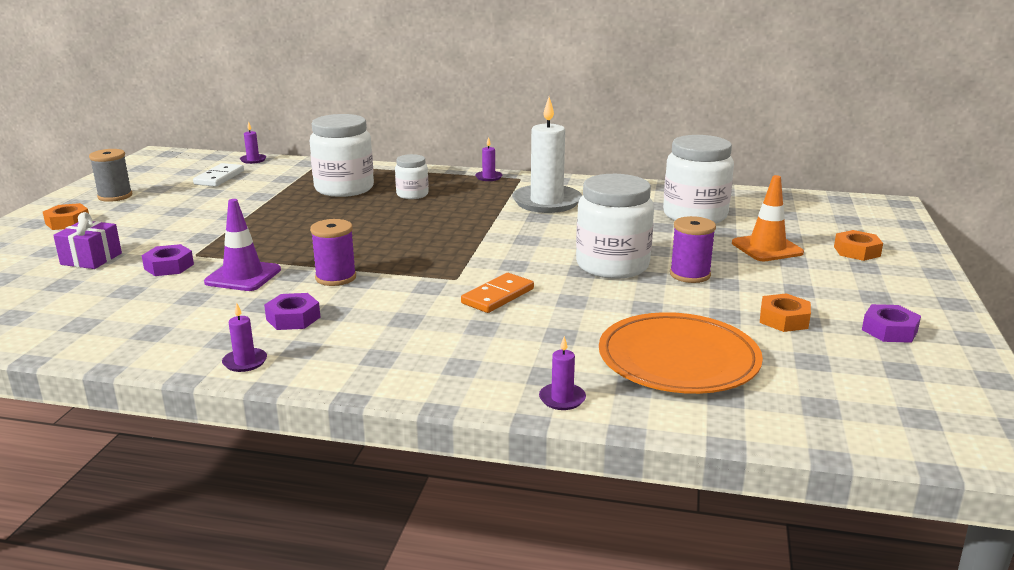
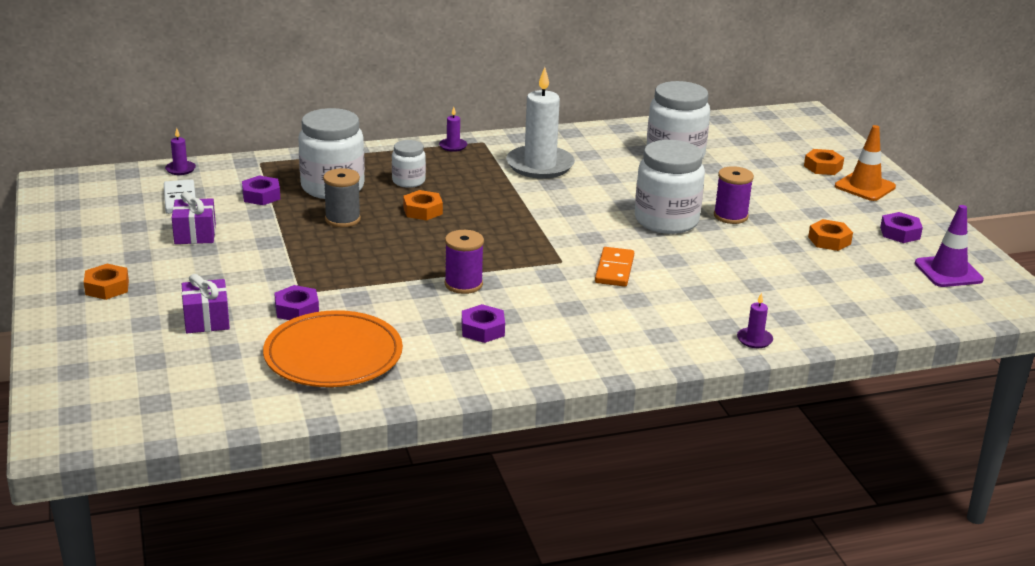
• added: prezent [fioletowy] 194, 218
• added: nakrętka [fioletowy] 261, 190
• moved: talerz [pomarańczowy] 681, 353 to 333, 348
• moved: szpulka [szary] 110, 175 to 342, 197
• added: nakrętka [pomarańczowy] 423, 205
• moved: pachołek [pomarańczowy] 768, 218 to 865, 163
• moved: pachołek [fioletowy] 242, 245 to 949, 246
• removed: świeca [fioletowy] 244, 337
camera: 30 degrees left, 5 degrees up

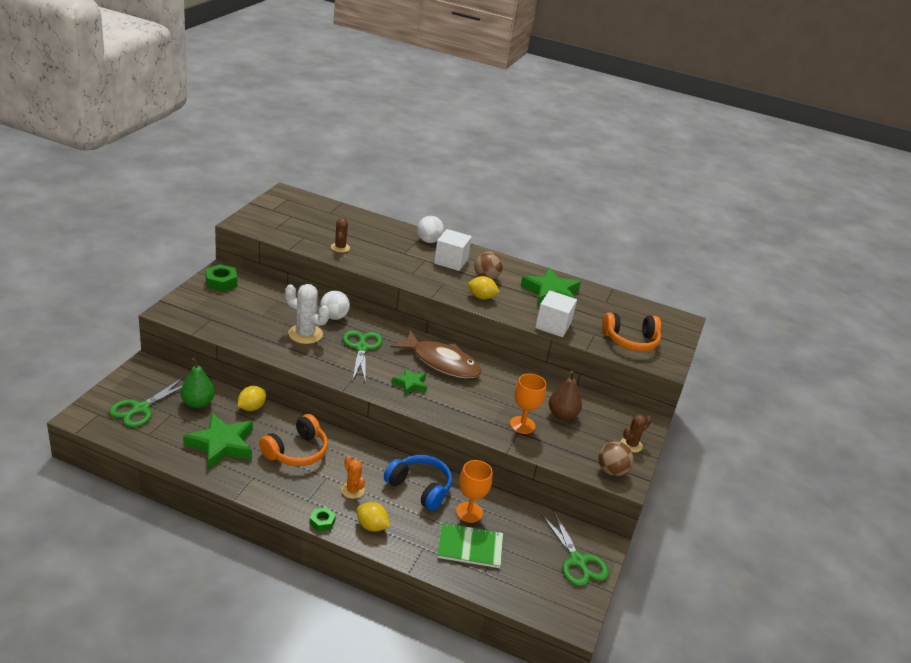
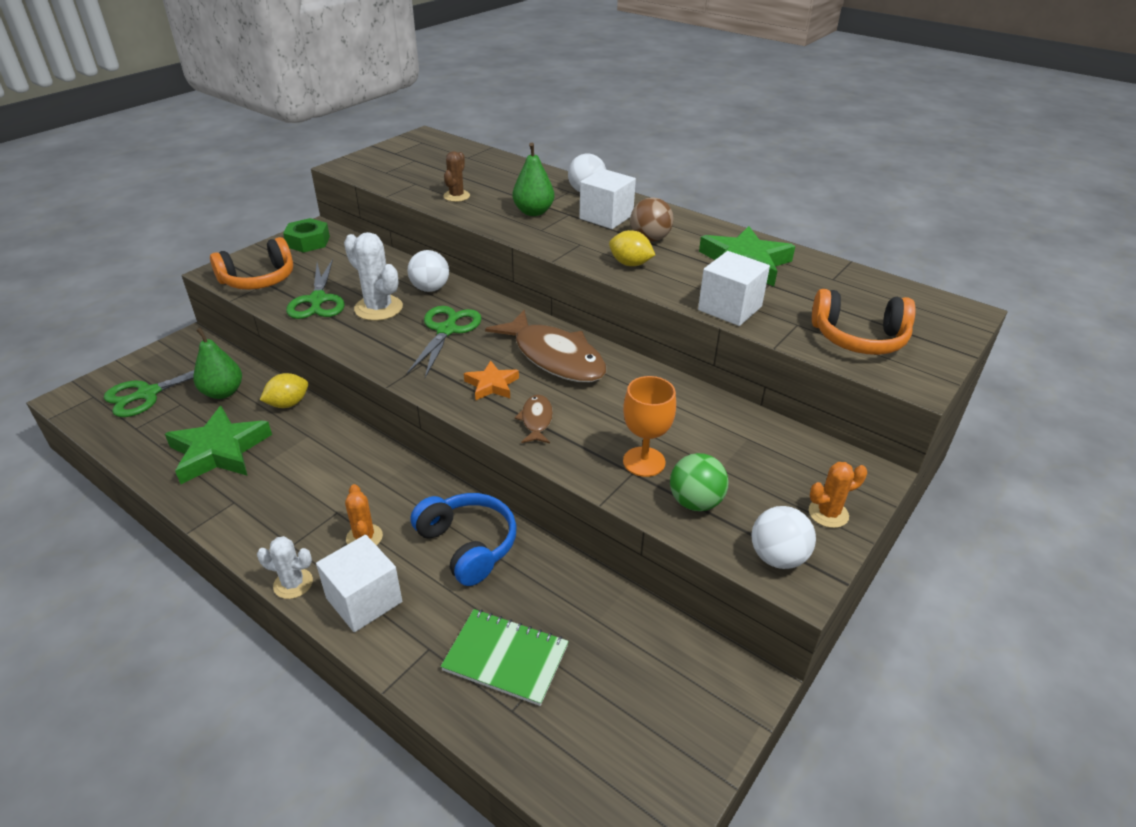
• moved: słuchawki [pomarańczowy] 293, 440 to 251, 263
• replaced: nakrętka [zielony] 323, 519 to kaktus [biały] 285, 567
• moved: nożyczki [zielony] 575, 548 to 315, 289
• replaced: cytryna [żółty] 373, 517 to sześcian [biały] 359, 583
• recoloured: gwiazda [zielony] 409, 381 to gwiazda [pomarańczowy] 491, 380
• added: gruszka [zielony] 533, 179
• added: ryba [brązowy] 534, 419
• added: piłka [zielony] 699, 482
• recoloured: piłka [brązowy] 615, 458 to piłka [biały] 783, 537
• recoloured: kaktus [brązowy] 636, 433 to kaktus [pomarańczowy] 838, 495
• removed: kielich [pomarańczowy] 474, 491
• removed: gruszka [brązowy] 565, 395
camera: 20 degrees right, 5 degrees up

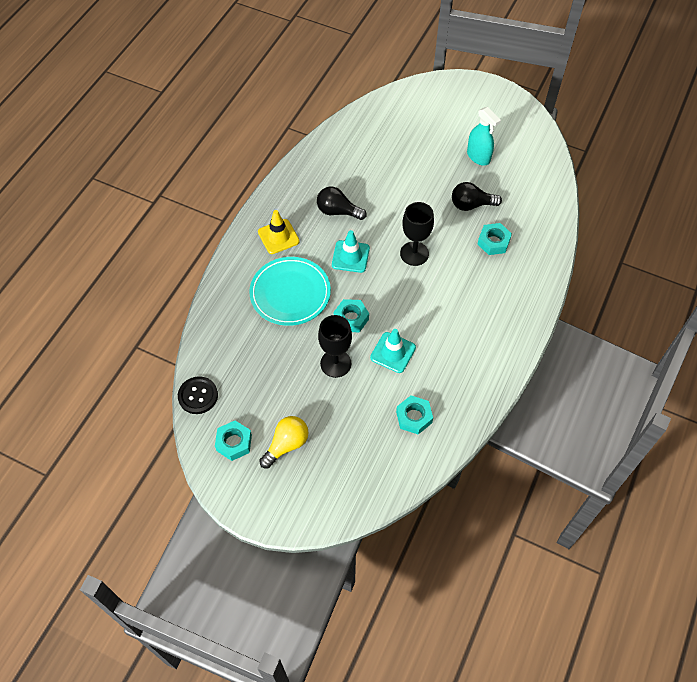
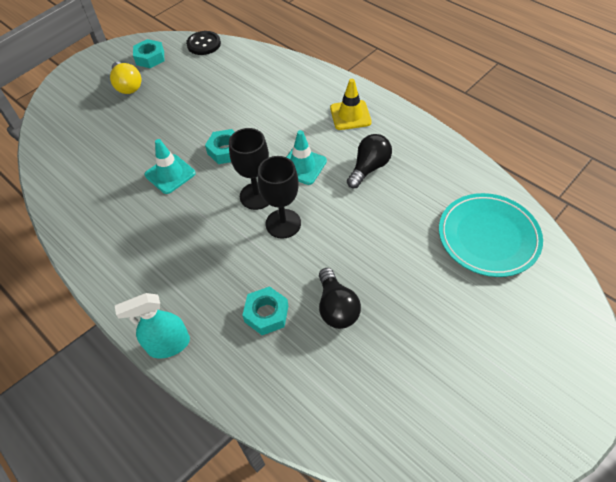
• moved: spryskiwacz [turkusowy] 484, 136 to 152, 326
• moved: kielich [czarny] 335, 346 to 249, 169
• turned: żarówka [czarny] 477, 196 = 340, 298 150 degrees clockwise
• moved: talerz [turkusowy] 290, 291 to 491, 235
• removed: nakrętka [turkusowy] 414, 414
camera: 110 degrees right, 5 degrees down

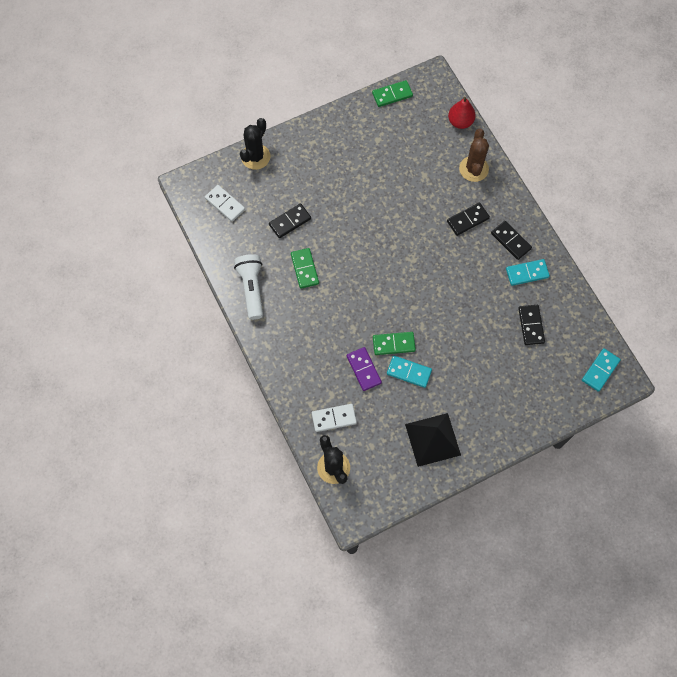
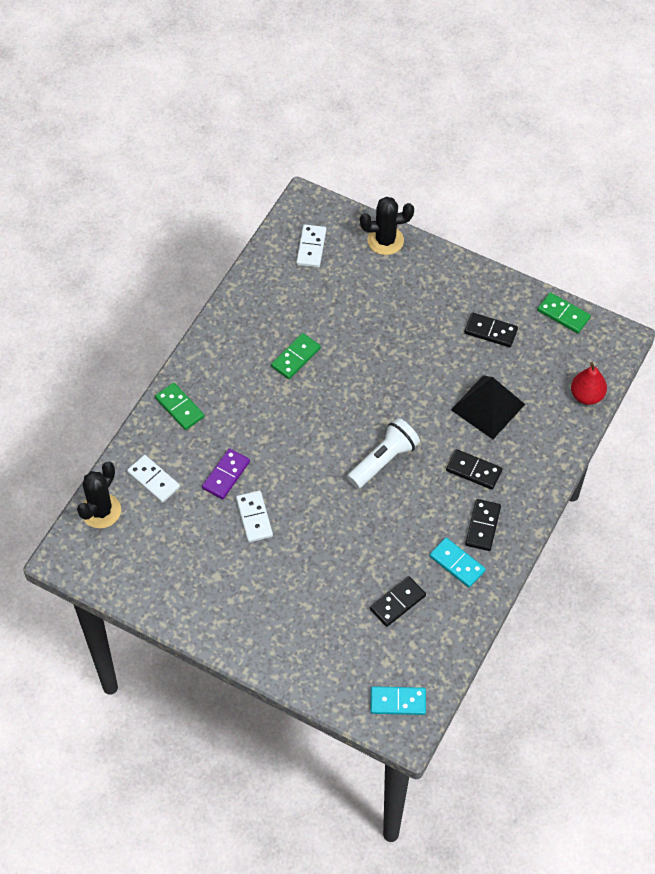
• moved: kostka domina [zielony] 394, 343 to 179, 406
• recoloured: kostka domina [turkusowy] 409, 372 to kostka domina [biały] 254, 516
• moved: latarka [biały] 248, 287 to 383, 453
• moved: piramida [czarny] 433, 440 to 488, 407
• moved: kostka domina [czarny] 290, 220 to 491, 330
• removed: kaktus [brązowy] 474, 155
camera: 55 degrees right, 10 degrees down

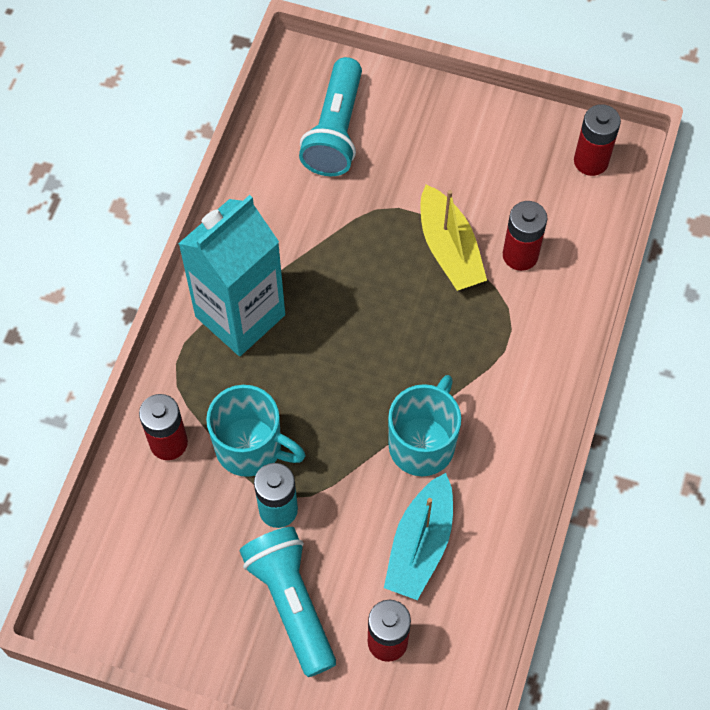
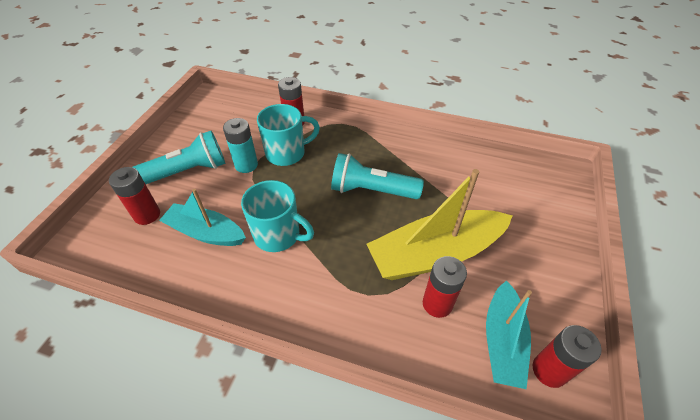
• turned: kubek [turkusowy] 255, 431 = 288, 135 135 degrees counterclockwise
• moved: latarka [turkusowy] 330, 116 to 377, 176
• resized: łódka [żółty] 454, 237 = 440, 224 x1.60
• added: łódka [turkusowy] 509, 334
• removed: karton mleka [turkusowy] 231, 275
camera: 90 degrees right, 15 degrees down

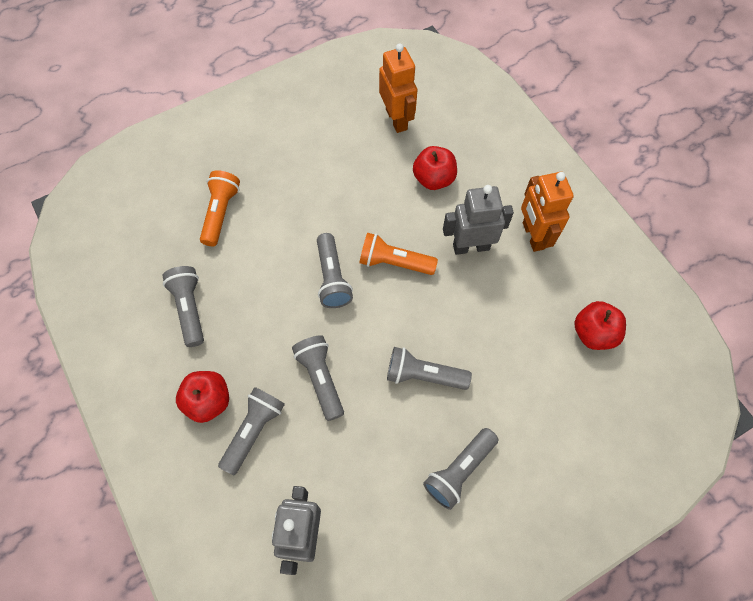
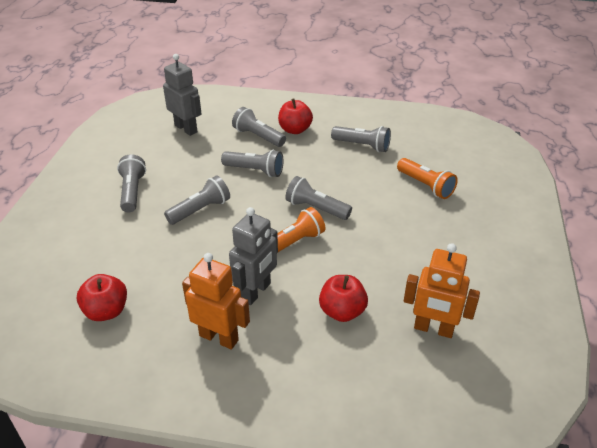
• turned: latarka [szary] 251, 431 = 259, 127 150 degrees clockwise
camera: 130 degrees right, 25 degrees down

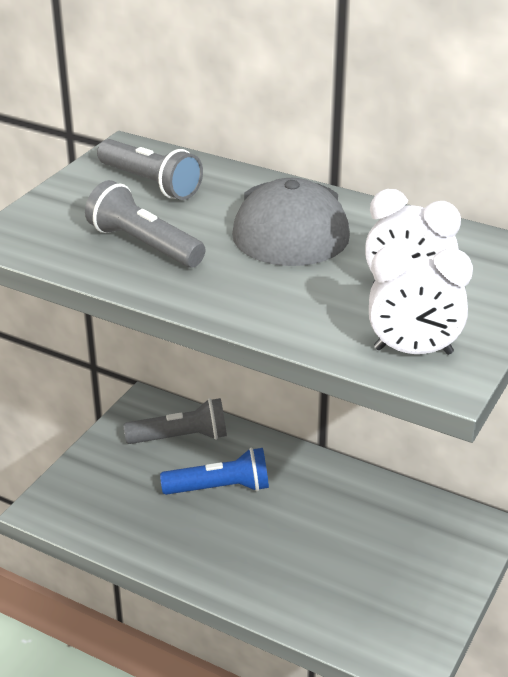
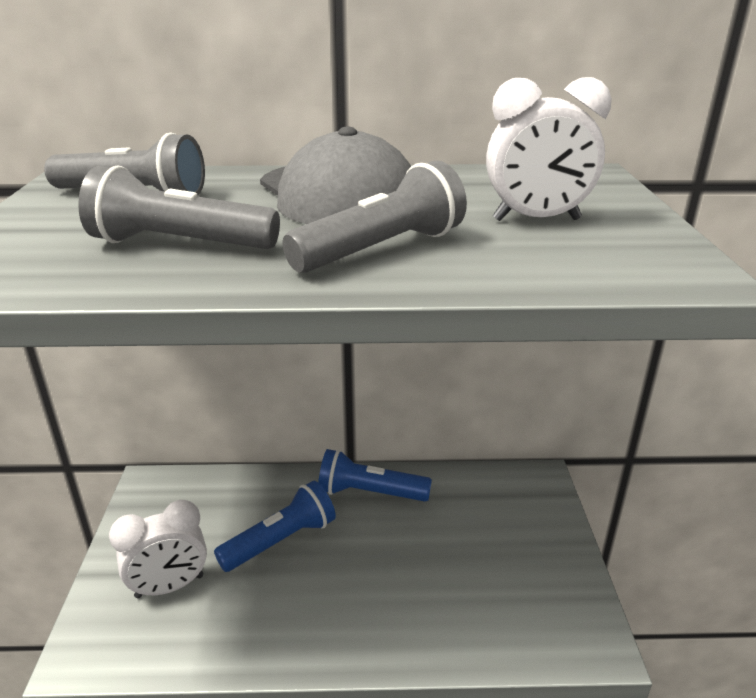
• moved: budzik [biały] 421, 300 to 158, 549
• moved: latarka [szary] 175, 421 to 374, 216
• added: latarka [niebieski] 375, 475
camera: 30 degrees left, 5 degrees down

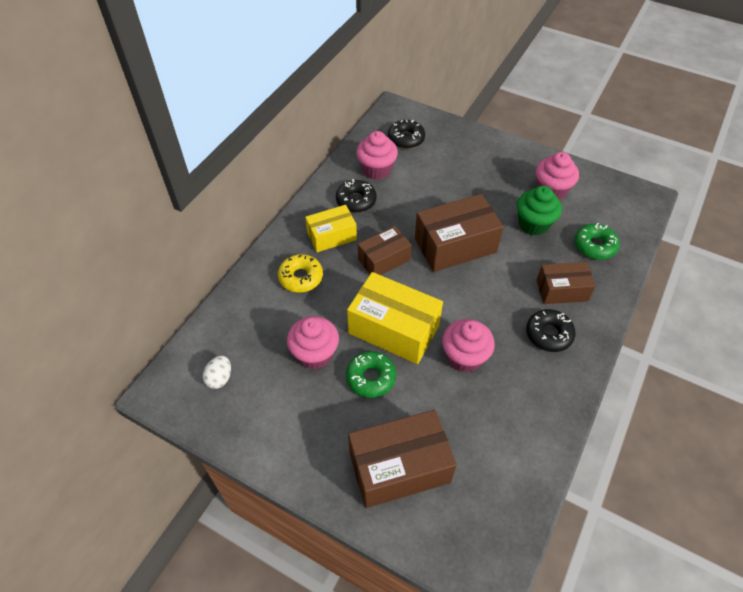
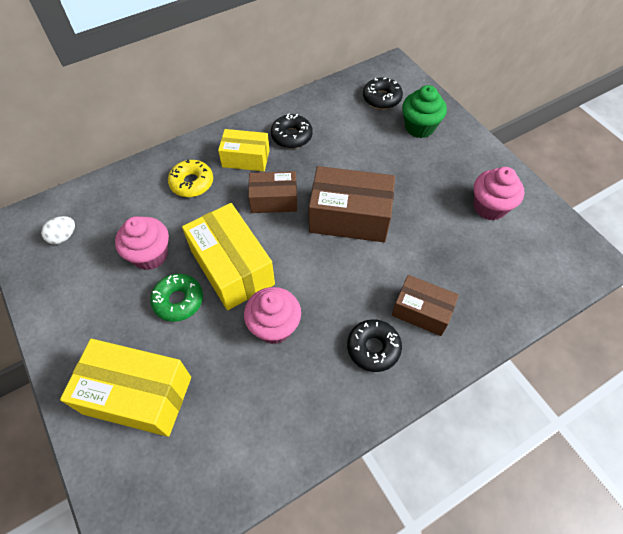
• recoloured: pudełko [brązowy] 402, 459 to pudełko [żółty] 125, 388
• moved: muffinka [zielony] 539, 211 to 424, 111
• removed: muffinka [różowy] 377, 155
• removed: donut [zielony] 597, 241
camera: 30 degrees right, 5 degrees up

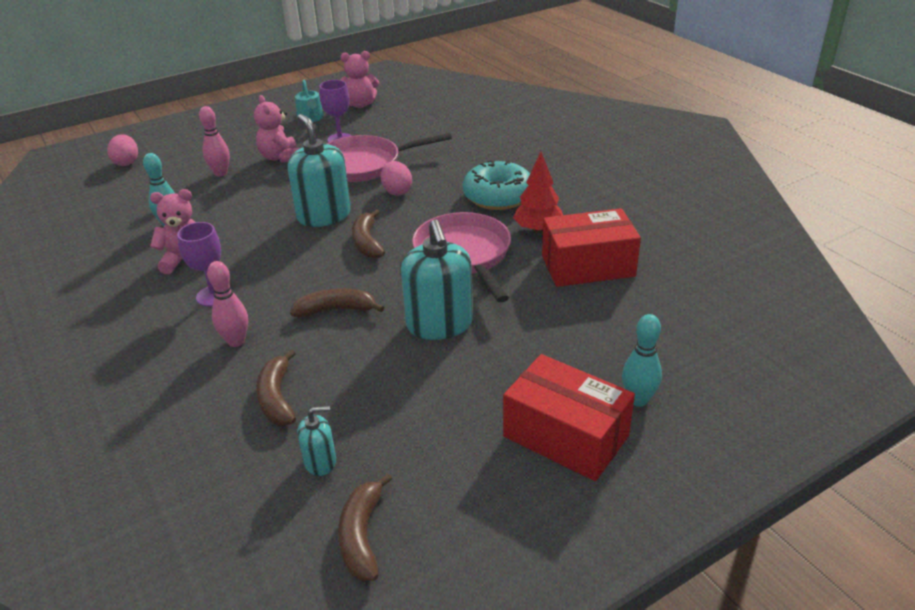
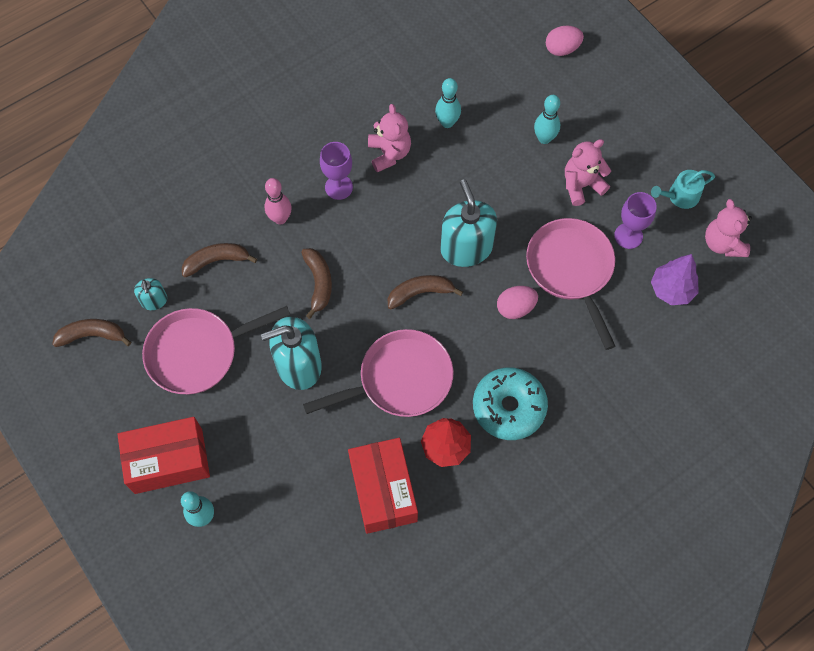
• turned: pudełko [czerwony] 569, 417 = 163, 455 45 degrees clockwise
• added: patelnia [różowy] 216, 350
• turned: dozownik mydła [turkusowy] 319, 170 = 468, 223 75 degrees counterclockwise
• recoloured: kręgiel [różowy] 214, 141 to kręgiel [turkusowy] 547, 119
• added: drzewko [fioletowy] 674, 279
camera: 85 degrees right, 30 degrees up

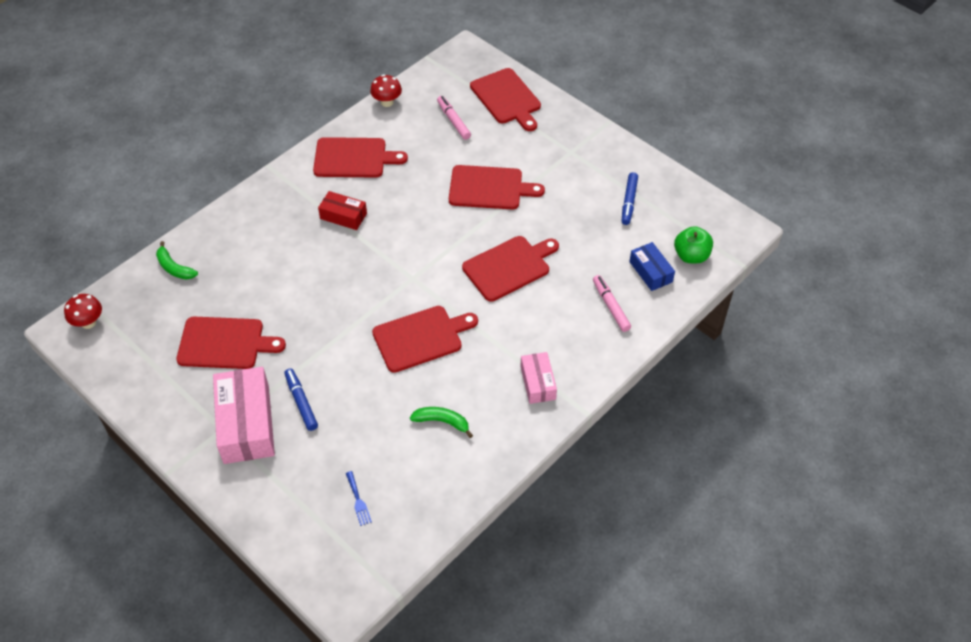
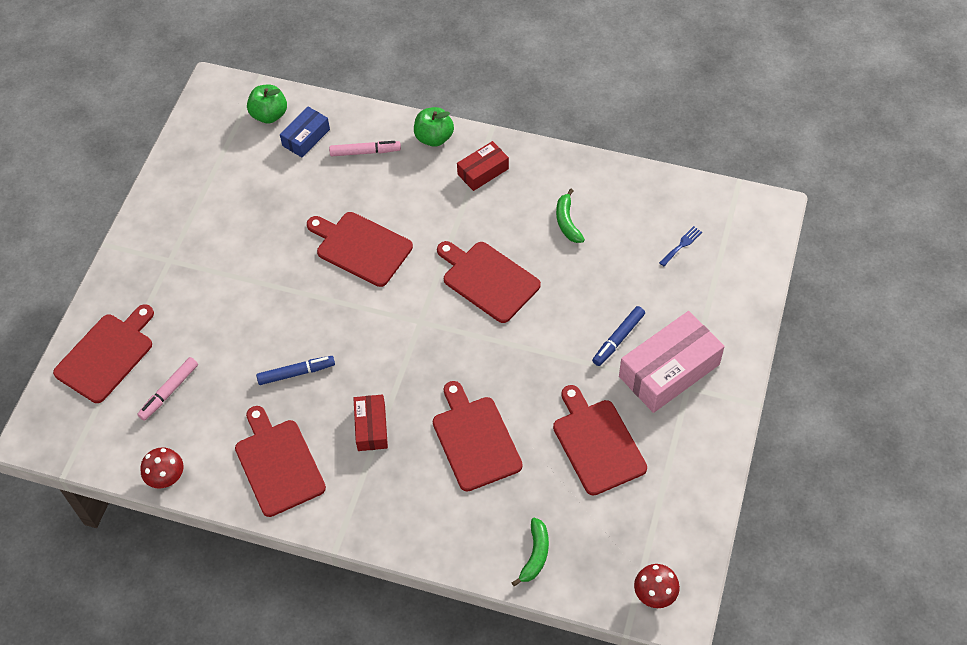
• moved: flamaster [niebieski] 630, 198 to 295, 370
• turned: flamaster [różowy] 612, 303 = 365, 148 135 degrees counterclockwise
• added: jabłko [zielony] 434, 127
• moved: deska do krojenia [czerwony] 497, 187 to 478, 436
• recoloured: pudełko [różowy] 538, 378 to pudełko [czerwony] 483, 166
camera: 115 degrees left, 5 degrees up

